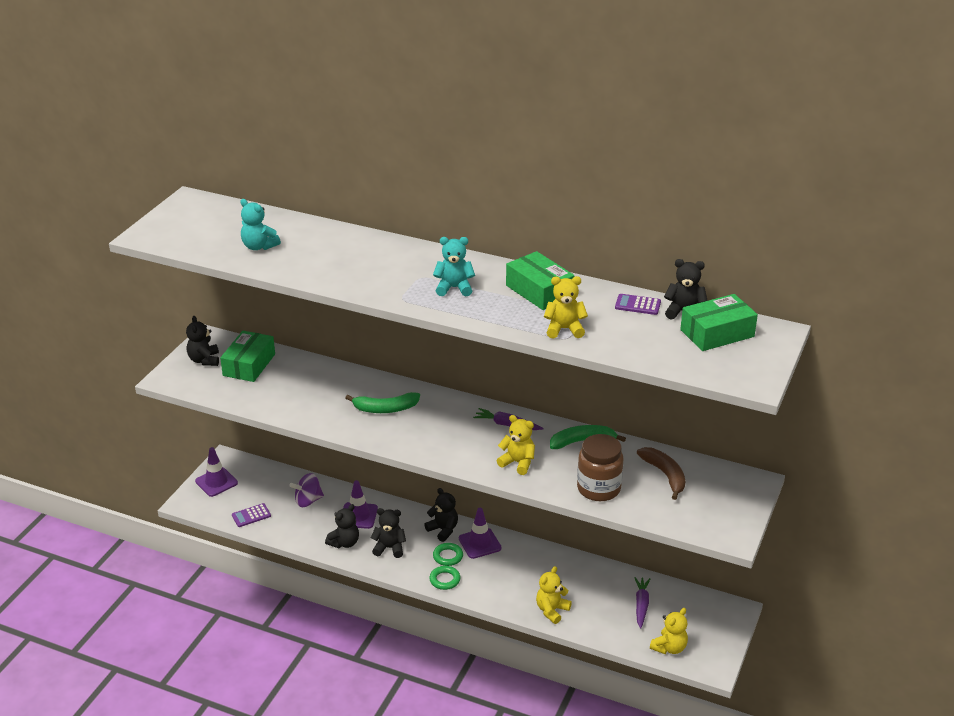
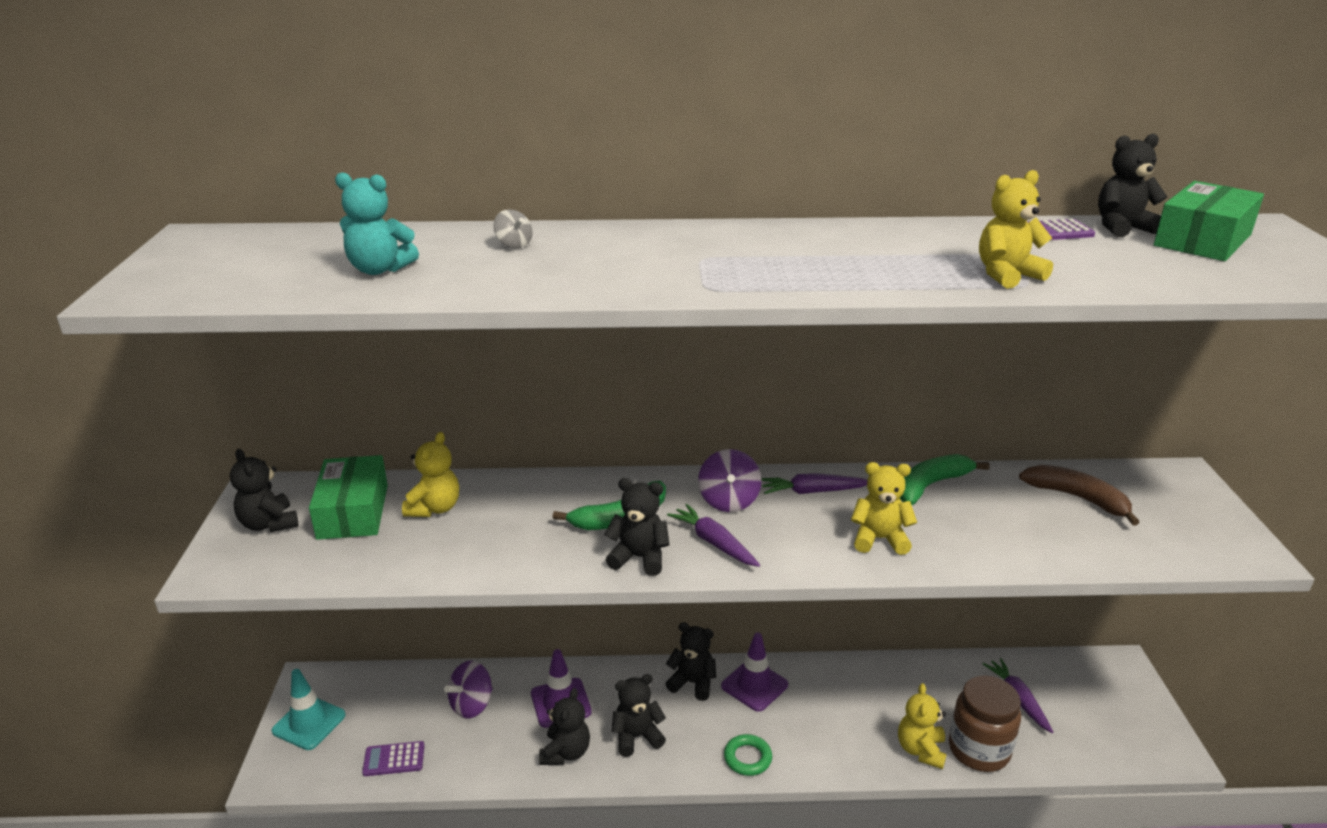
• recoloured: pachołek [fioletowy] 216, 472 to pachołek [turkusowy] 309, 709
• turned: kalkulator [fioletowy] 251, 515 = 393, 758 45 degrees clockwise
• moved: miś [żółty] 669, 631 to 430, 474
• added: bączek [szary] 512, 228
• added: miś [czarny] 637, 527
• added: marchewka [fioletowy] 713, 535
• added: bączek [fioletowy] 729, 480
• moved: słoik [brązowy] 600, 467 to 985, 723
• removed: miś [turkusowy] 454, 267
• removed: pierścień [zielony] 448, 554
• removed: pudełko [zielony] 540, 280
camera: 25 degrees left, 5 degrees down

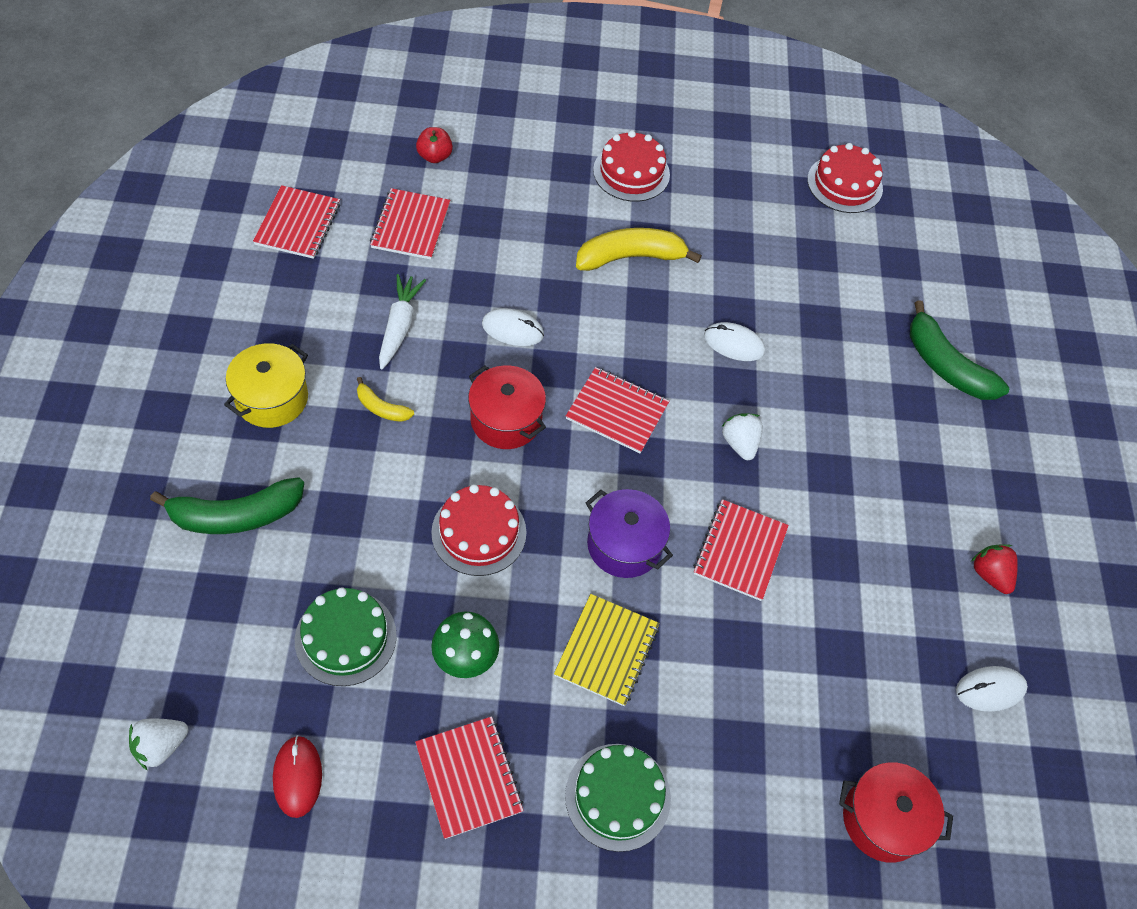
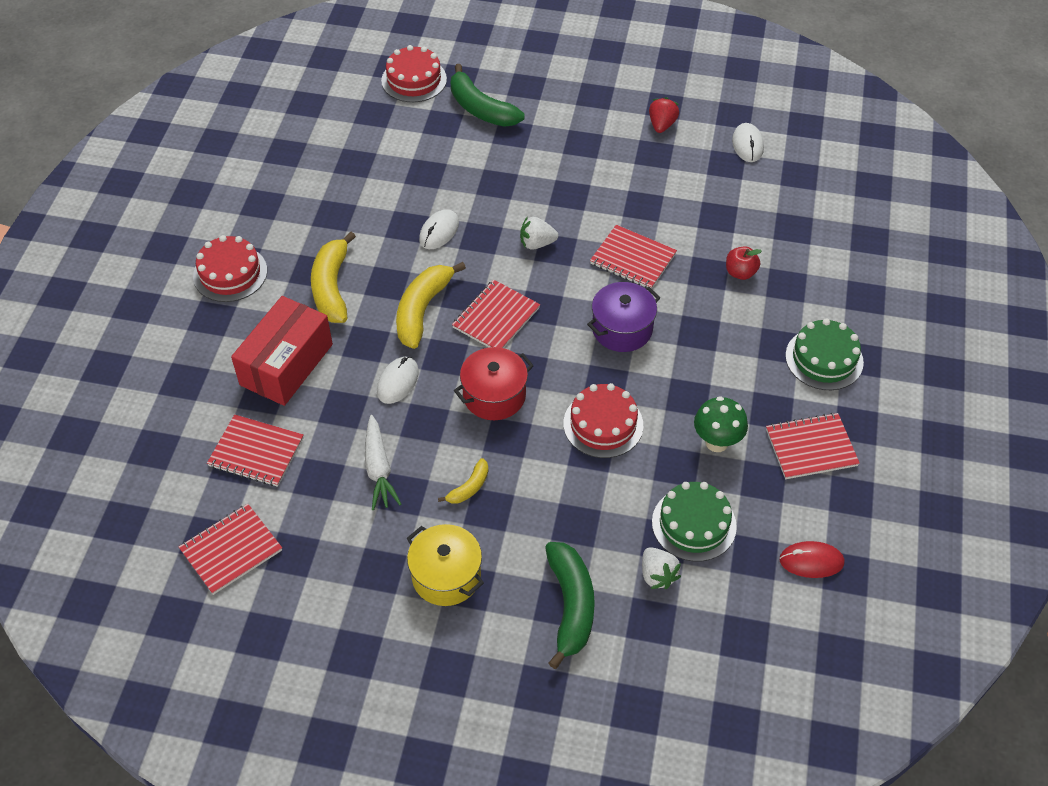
• turned: zeszyt [czerwony] 296, 222 = 230, 549 60 degrees counterclockwise
• added: pudełko [czerwony] 282, 351
• turned: marchewka [biały] 402, 322 = 383, 462 120 degrees counterclockwise
• moved: tort [czerwony] 845, 178 to 414, 73
• added: banan [żółty] 431, 305
• turned: banan [zielony] 959, 350 = 488, 95 75 degrees clockwise
• moved: truskawka [biały] 158, 744 to 661, 568
• turned: truskawka [czerwony] 994, 569 = 664, 115 120 degrees clockwise
• moved: jabłko [czerwony] 434, 145 to 744, 263
• removed: zeszyt [żółty] 607, 650
• removed: garnek [czerwony] 896, 812
camera: 75 degrees left, 5 degrees down

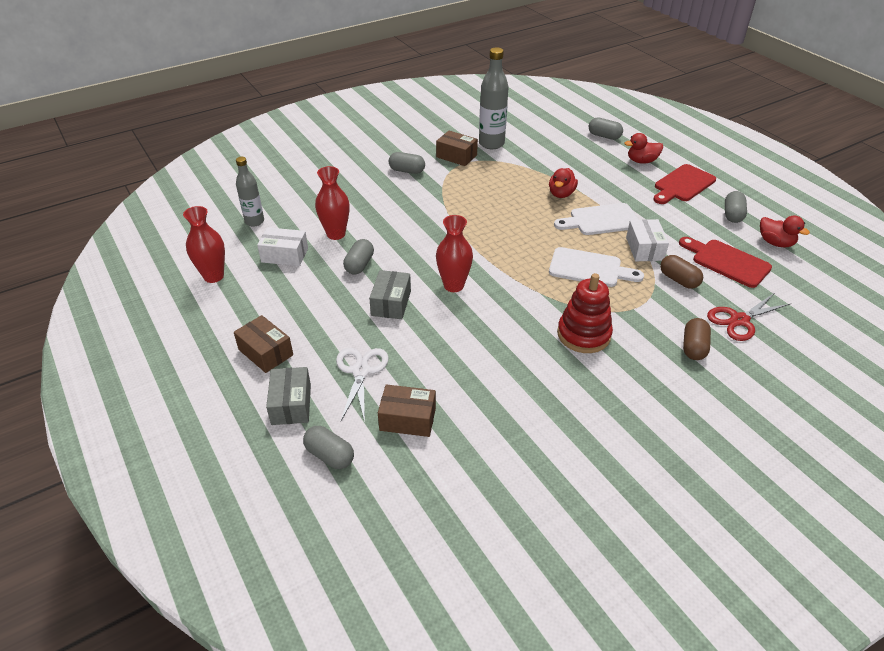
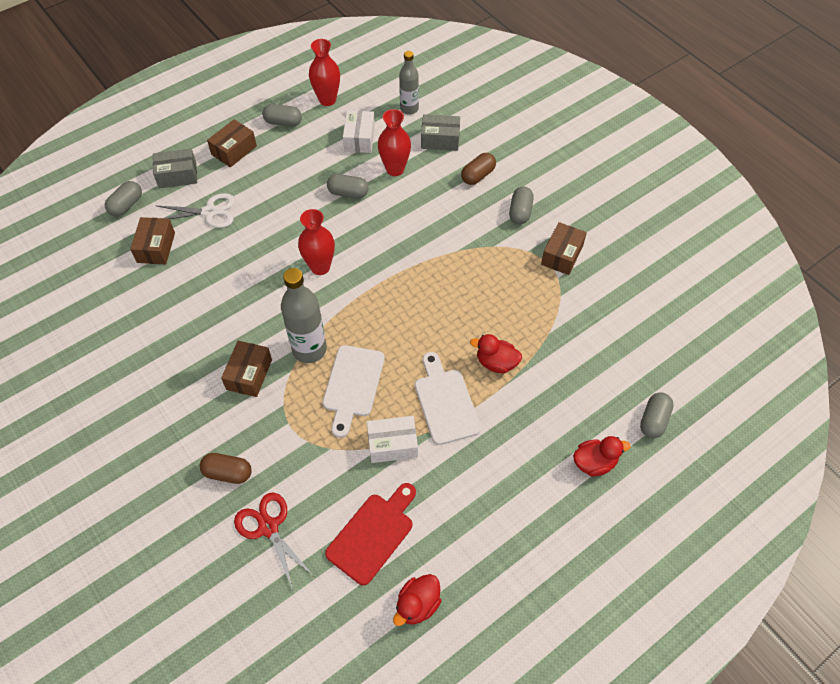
• replaced: zabawka nakładanka [czerwony] 585, 313 to pudełko [brązowy] 246, 369
• moved: kapsułka [szary] 736, 207 to 282, 115
• moved: butelka [szary] 494, 98 to 304, 315
• moved: pudełko [szary] 390, 294 to 440, 132
• moved: kapsułka [brązowy] 681, 272 to 478, 169
• turned: kaczka [czerwony] 643, 148 = 602, 456 90 degrees clockwise
• removed: deska do krojenia [czerwony] 684, 184
camera: 85 degrees right, 15 degrees up

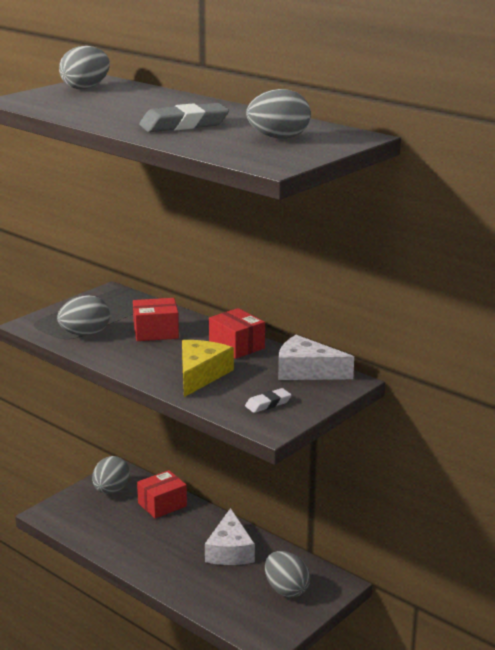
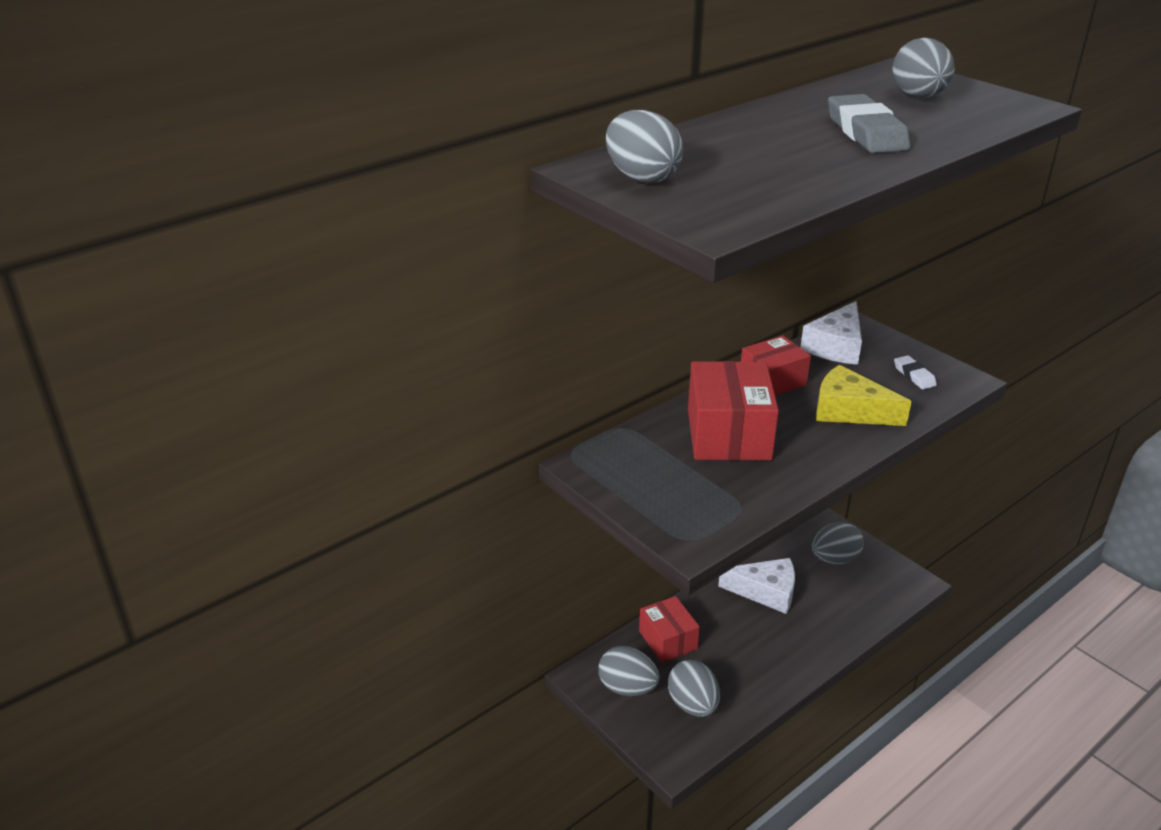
• moved: jajko [szary] 83, 315 to 694, 688
• resized: pudełko [czerwony] 156, 319 = 733, 410 x1.58
camera: 80 degrees left, 10 degrees up

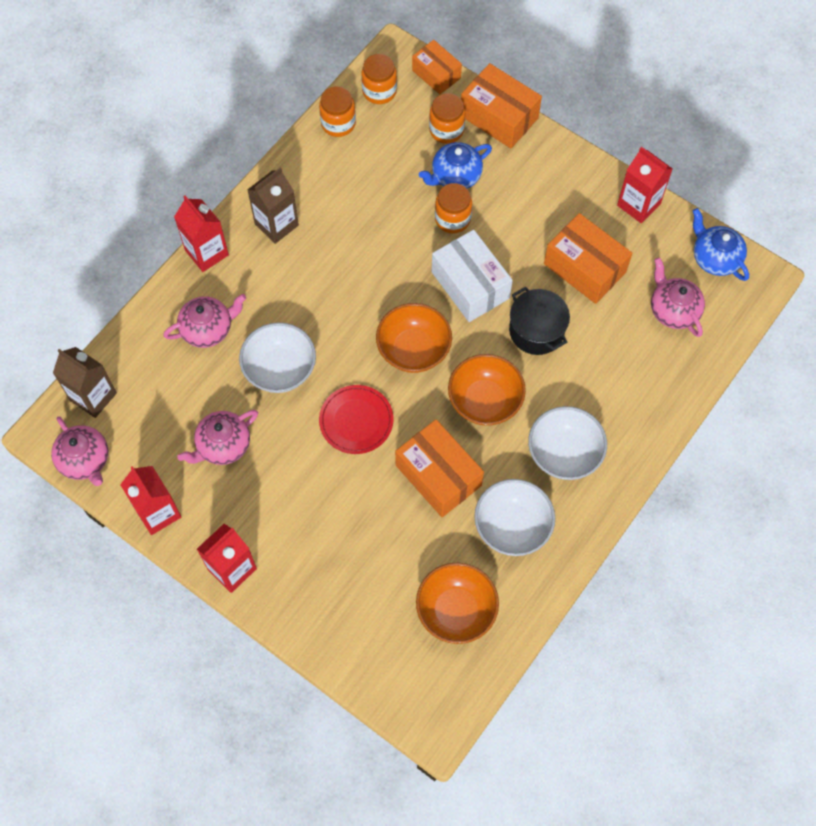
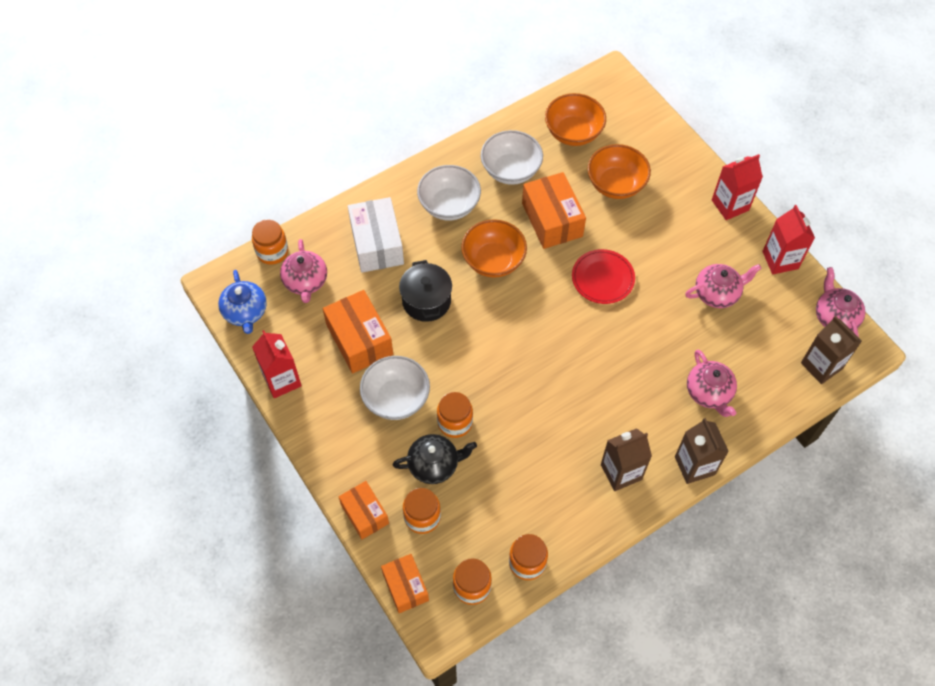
• added: słoik [pomarańczowy] 270, 242
• resized: pudełko [pomarańczowy] 501, 105 = 364, 510 x0.64
• moved: pudełko [biały] 472, 276 to 376, 235
• moved: miska [biały] 277, 357 to 395, 388
• recoloured: imbryk [niebieski] 455, 165 to imbryk [czarny] 434, 459
• moved: miska [pomarańczowy] 414, 338 to 619, 171
• recoloured: karton mleka [czerwony] 201, 233 to karton mleka [brązowy] 702, 451
• turned: imbryk [różowy] 204, 321 = 712, 383 105 degrees counterclockwise
camera: 160 degrees left, 5 degrees down

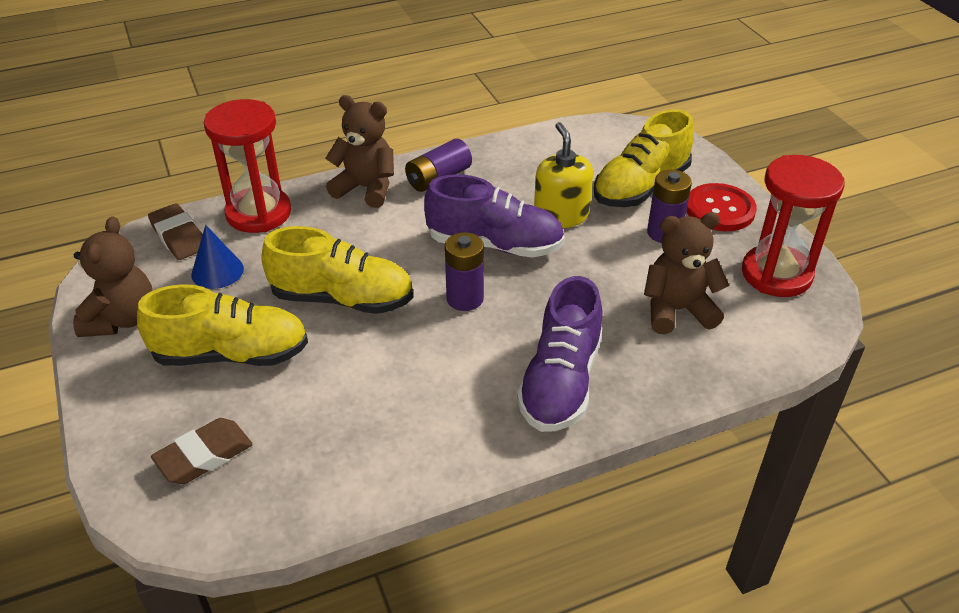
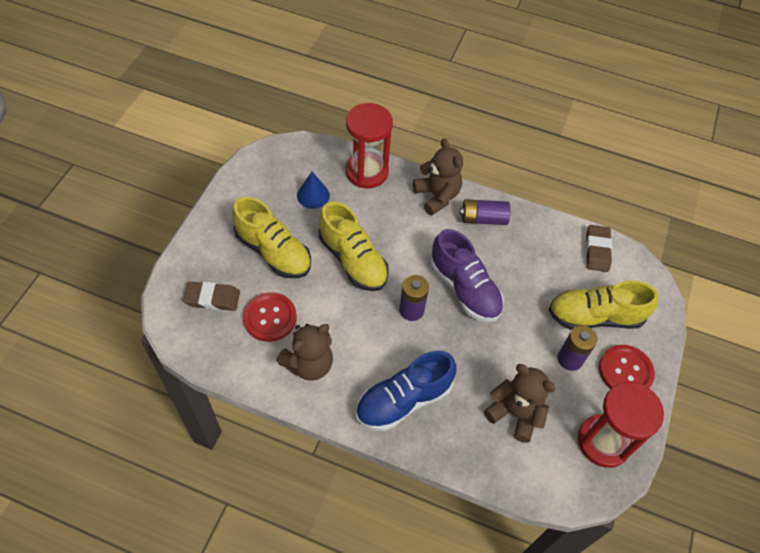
• added: guzik [czerwony] 270, 317
• moved: miś [brązowy] 113, 277 to 304, 352
• recoloured: but [fioletowy] 560, 354 to but [niebieski] 406, 391
• moved: gumka do mazania [brązowy] 175, 231 to 599, 248
• removed: dozownik mydła [żółty] 563, 175
camera: 40 degrees right, 15 degrees up

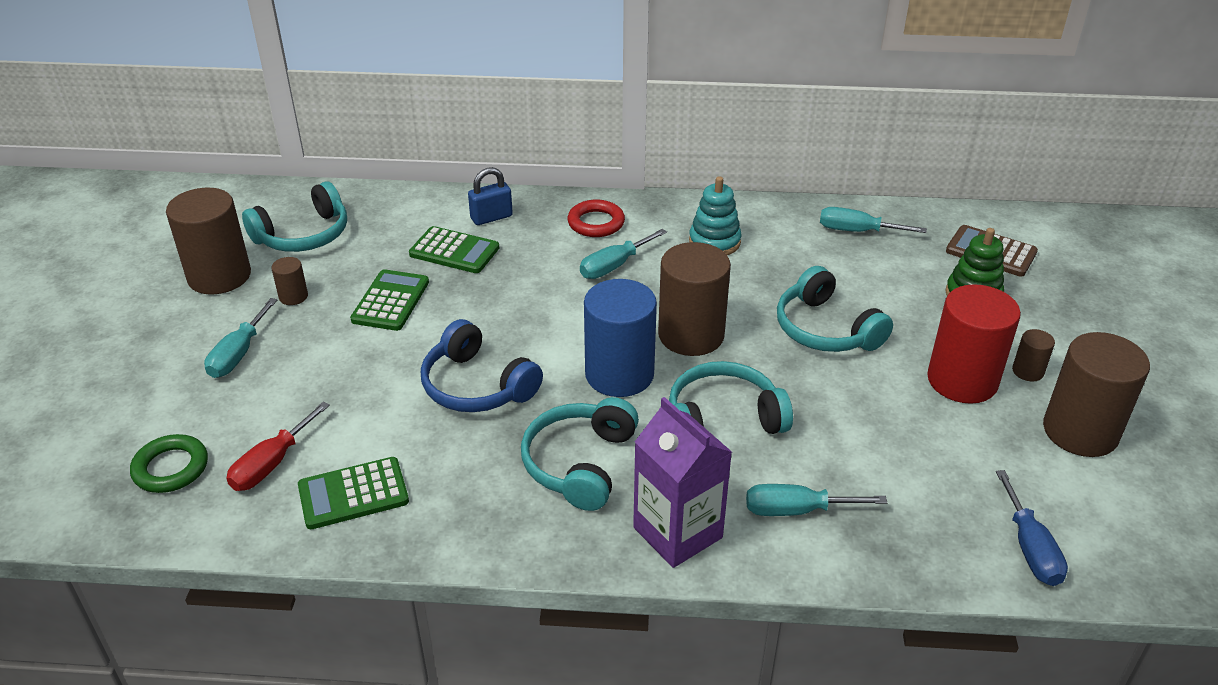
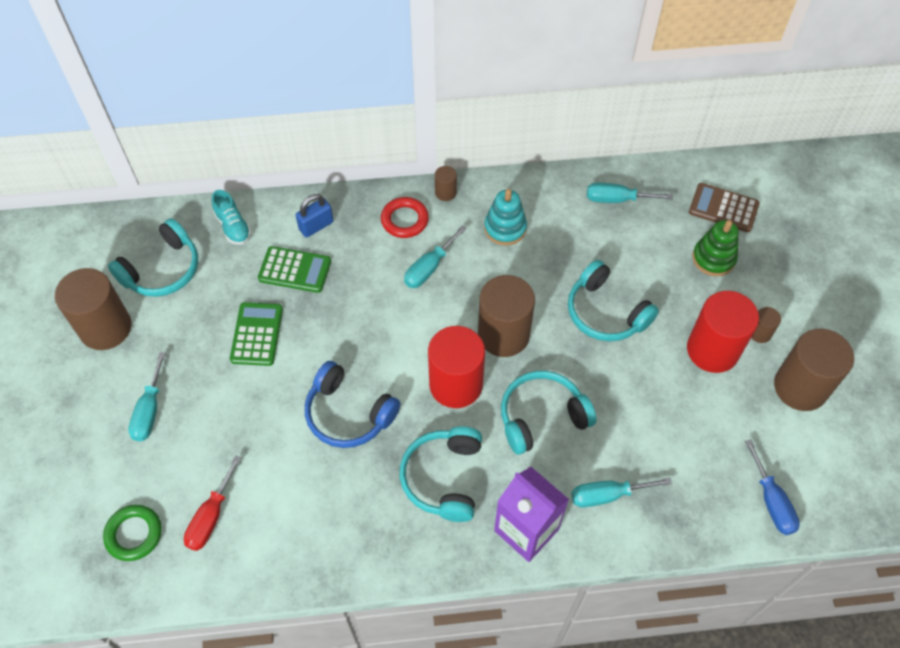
• added: but [turkusowy] 231, 217
• recoloured: walec [niebieski] 620, 338 to walec [czerwony] 456, 367
• moved: walec [brązowy] 289, 281 to 446, 183
• removed: kalkulator [zielony] 353, 493
camera: 10 degrees left, 20 degrees up

